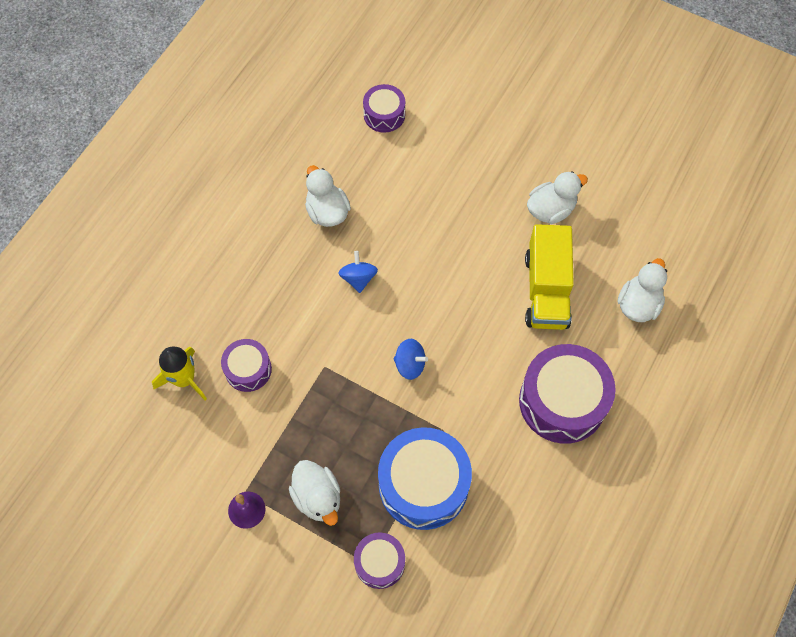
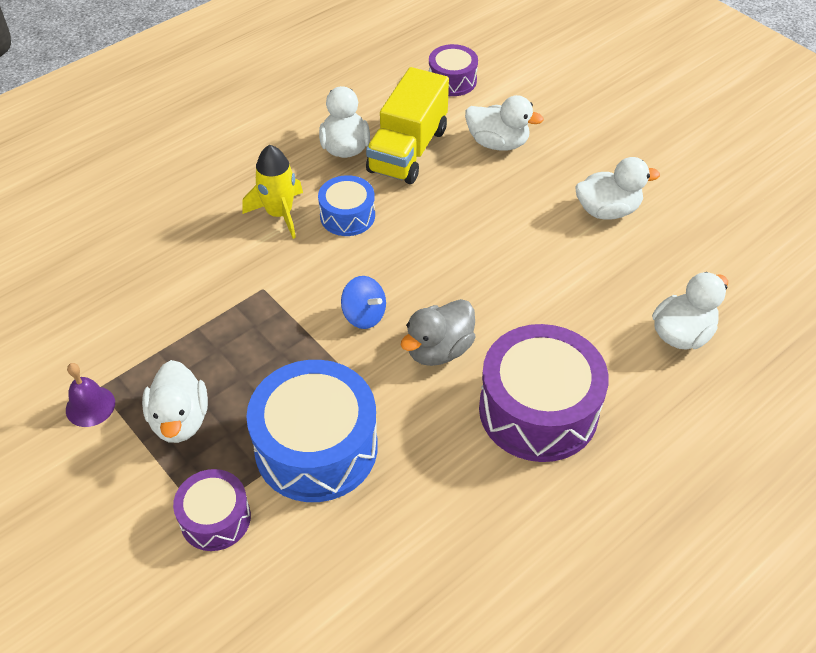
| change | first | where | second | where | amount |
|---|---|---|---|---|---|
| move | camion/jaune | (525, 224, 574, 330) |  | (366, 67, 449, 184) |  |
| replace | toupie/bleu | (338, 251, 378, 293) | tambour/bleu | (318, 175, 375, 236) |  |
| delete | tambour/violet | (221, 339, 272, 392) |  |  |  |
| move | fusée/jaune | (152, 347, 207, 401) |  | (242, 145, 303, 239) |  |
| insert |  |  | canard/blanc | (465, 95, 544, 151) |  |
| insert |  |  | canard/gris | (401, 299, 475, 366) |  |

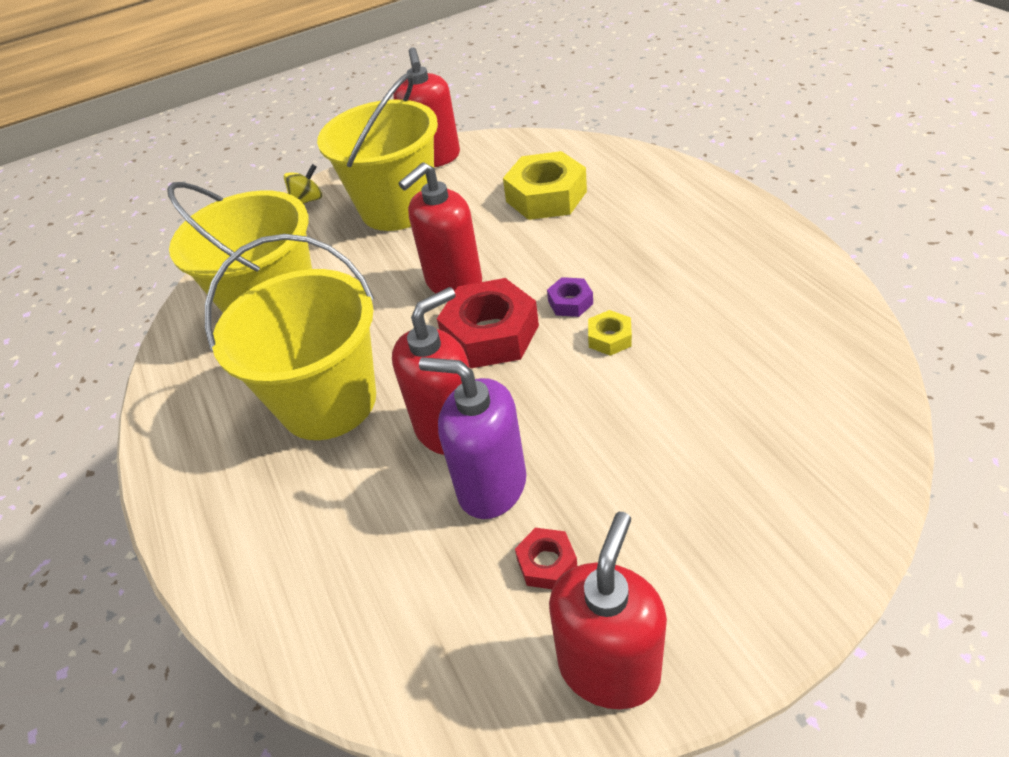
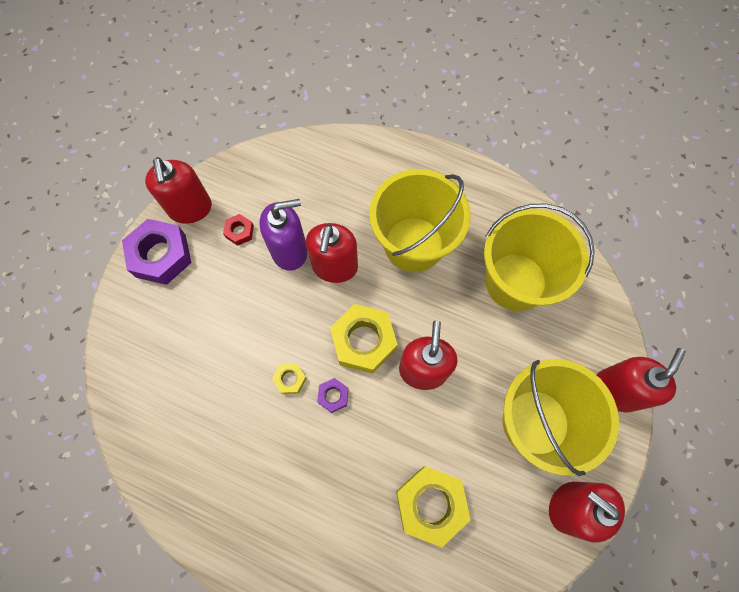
| change | first | where | second | where | amount |
|---|---|---|---|---|---|
| replace | toupie/jaune | (284, 164, 322, 204) | distributeur de savon/rouge | (597, 348, 686, 412) |  |
| recolor | écrou/rouge | (437, 278, 539, 368) | écrou/jaune | (330, 304, 397, 374) |  |
| insert |  |  | écrou/violet | (122, 219, 191, 285) |  |

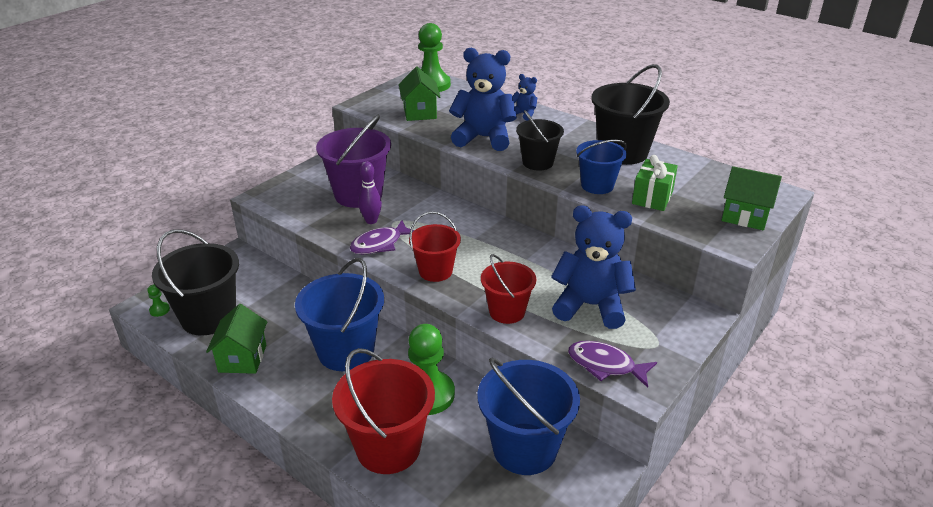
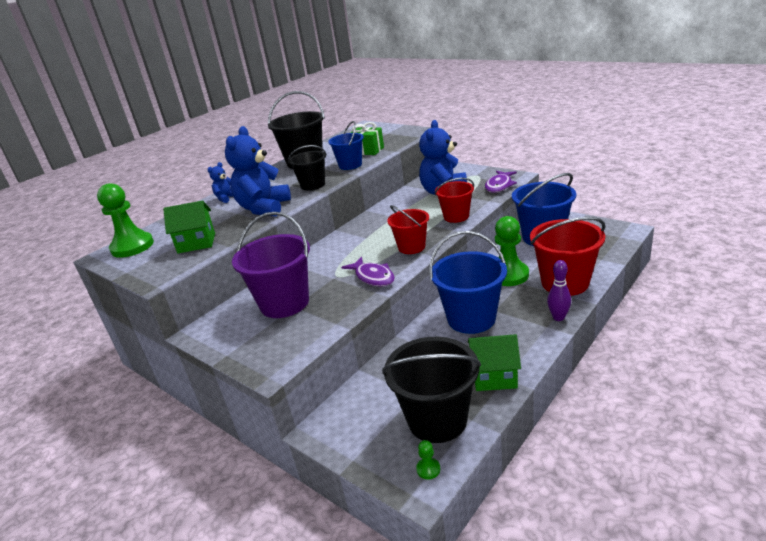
| change | first | where | second | where | amount |
|---|---|---|---|---|---|
| move | quille/violet | (358, 161, 382, 224) |  | (547, 260, 571, 321) |  |
| delete | maison/vert | (722, 166, 782, 230) |  |  |  |

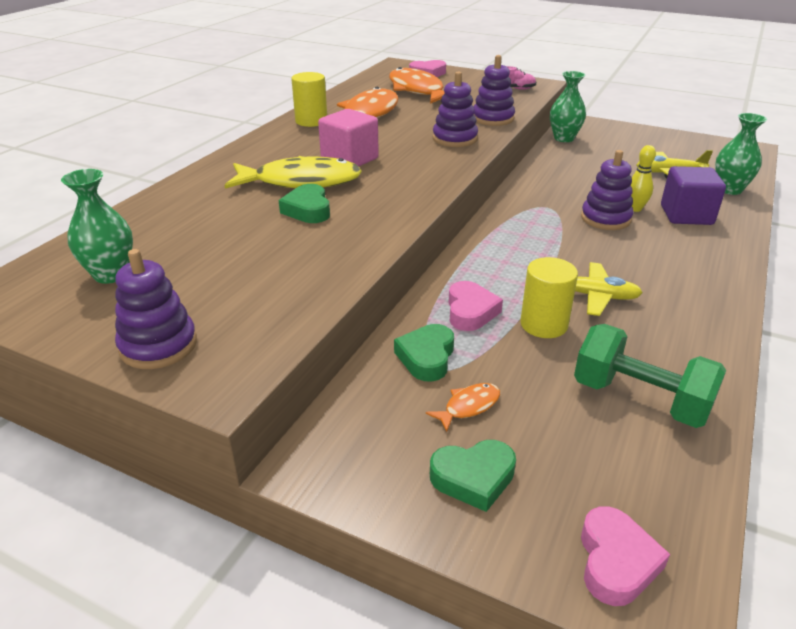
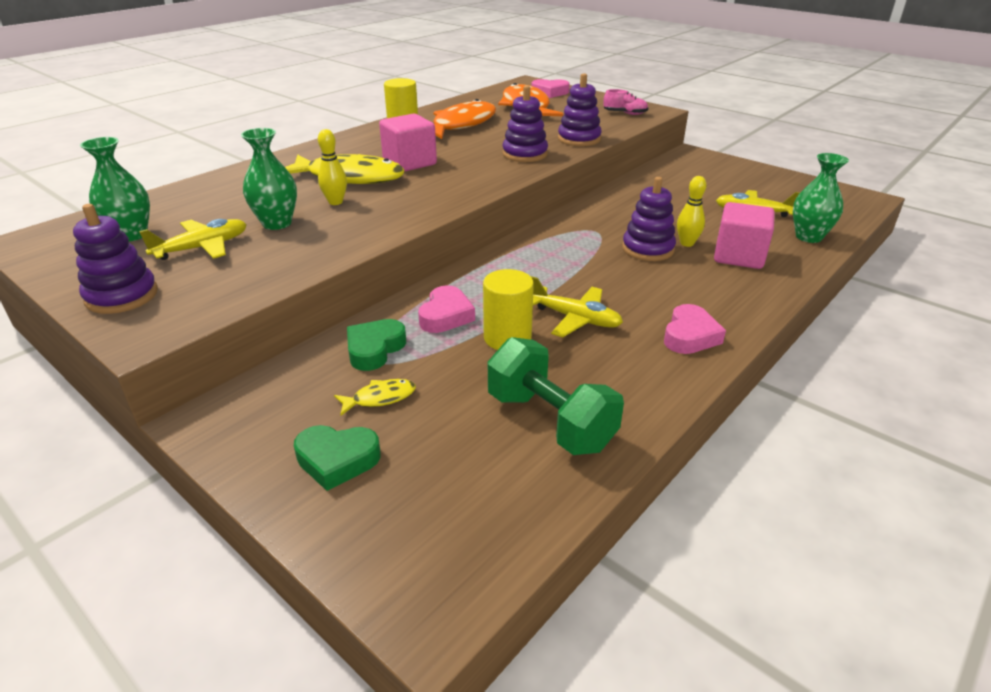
| change | first | where | second | where | amount |
|---|---|---|---|---|---|
| move | vase/vert | (550, 71, 586, 142) |  | (241, 128, 297, 230) |  |
| recolor | cube/violet | (661, 166, 726, 225) | cube/rose | (714, 202, 775, 269) |  |
| replace | cœur/vert | (279, 184, 330, 223) | quille/jaune | (318, 129, 347, 205) |  |
| recolor | poisson/orange | (426, 383, 500, 432) | poisson/jaune | (334, 379, 416, 416) |  |
| move | cœur/rose | (581, 506, 670, 606) |  | (664, 304, 726, 354) |  |
| insert |  |  | avion/jaune | (139, 219, 247, 260) |  |

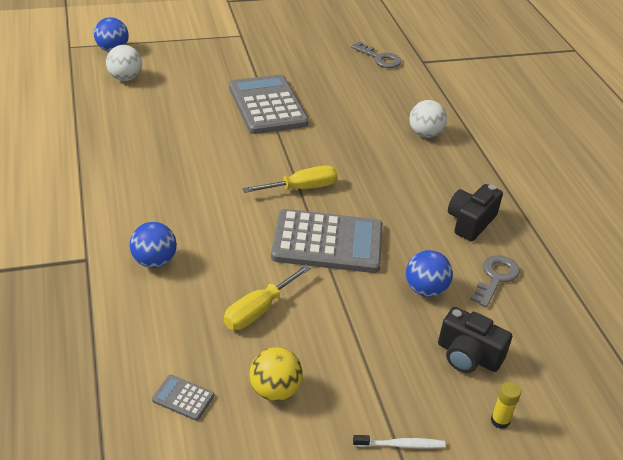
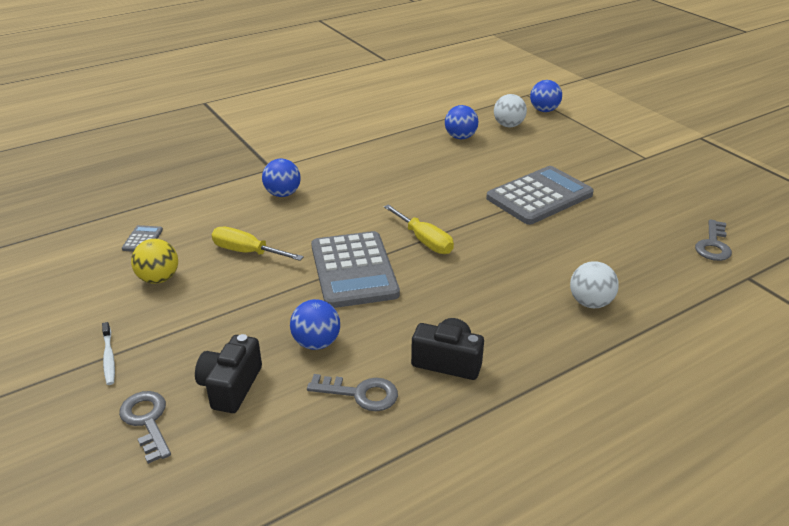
| change | first | where | second | where | amount |
|---|---|---|---|---|---|
| replace | bâton de colle/jaune | (491, 382, 521, 429) | clé/gris | (119, 391, 171, 464) |  |
| insert |  |  | balle/bleu | (445, 105, 478, 139) |  |

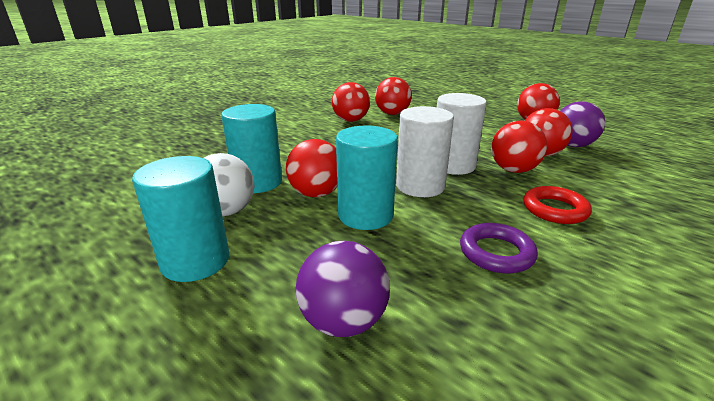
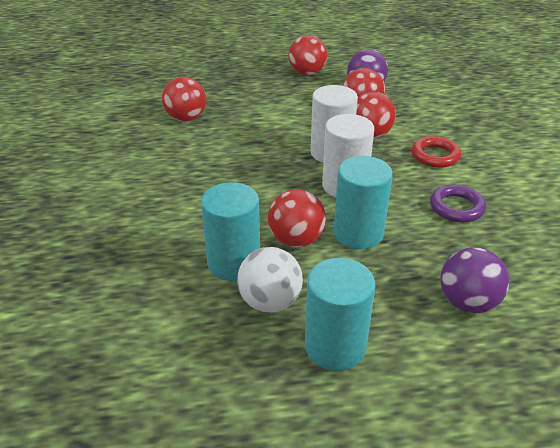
| change | first | where | second | where | amount |
|---|---|---|---|---|---|
| delete | balle/rouge | (332, 82, 370, 122) |  |  |  |

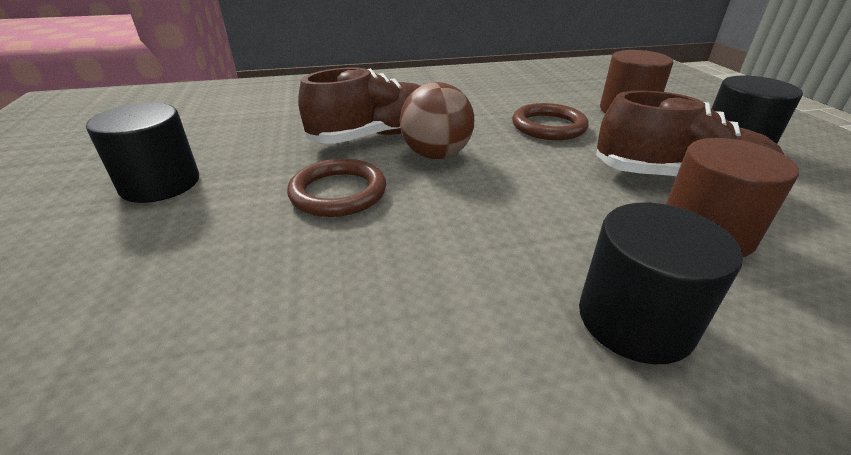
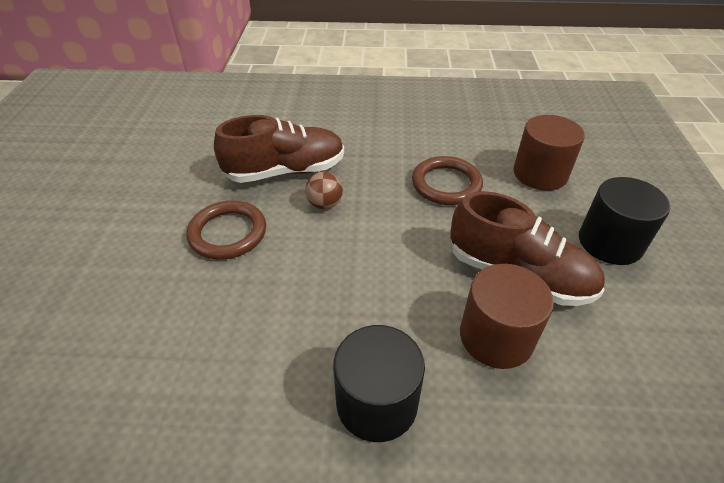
| change | first | where | second | where | amount |
|---|---|---|---|---|---|
| resize | balle/marron | (400, 82, 474, 159) |  | (305, 172, 343, 209) | x0.59 |
| delete | cylindre/noir | (86, 103, 199, 203) |  |  |  |

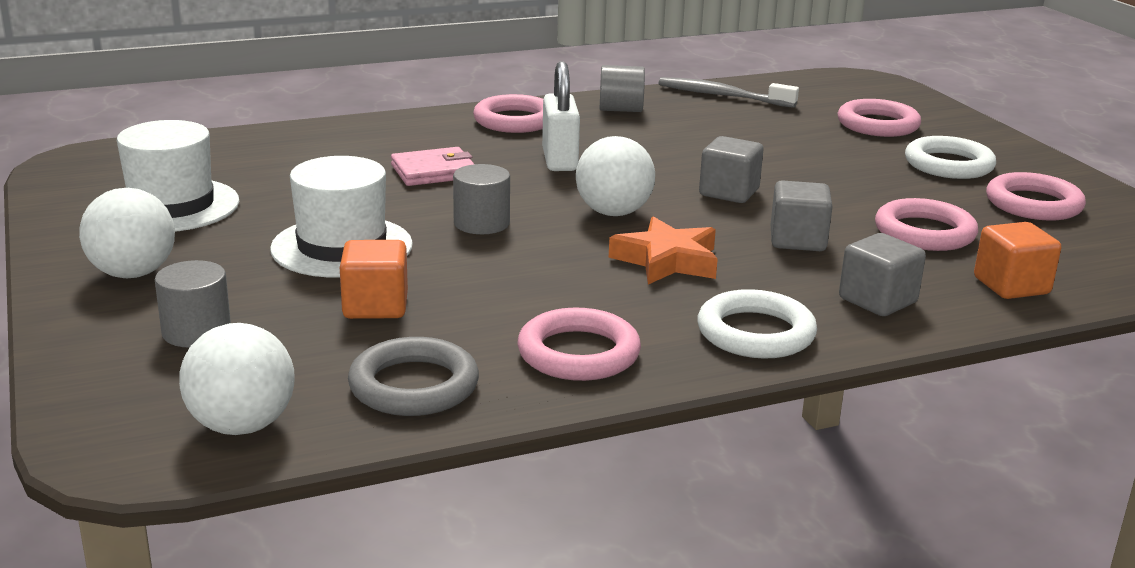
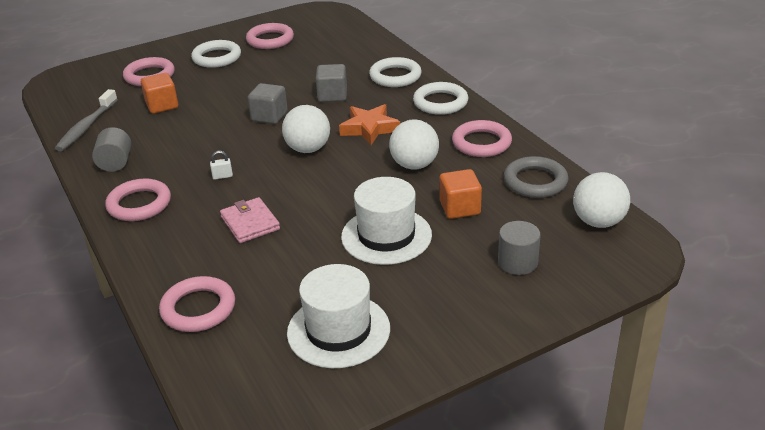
| change | first | where | second | where | amount |
|---|---|---|---|---|---|
| resize | cadenas/blanc | (542, 61, 580, 171) |  | (210, 151, 233, 180) | x0.44 |
| delete | cylindre/gris | (453, 164, 510, 234) |  |  |  |
| move | balle/blanc | (79, 188, 175, 278) |  | (389, 119, 439, 170) |  |
| move | anneau/rose | (875, 198, 978, 251) |  | (159, 276, 235, 332) |  |
| move | cube/orange | (974, 222, 1061, 299) |  | (141, 73, 178, 114) |  |
| replace | cube/gris | (839, 233, 926, 316) | anneau/blanc | (369, 57, 422, 87) |  |

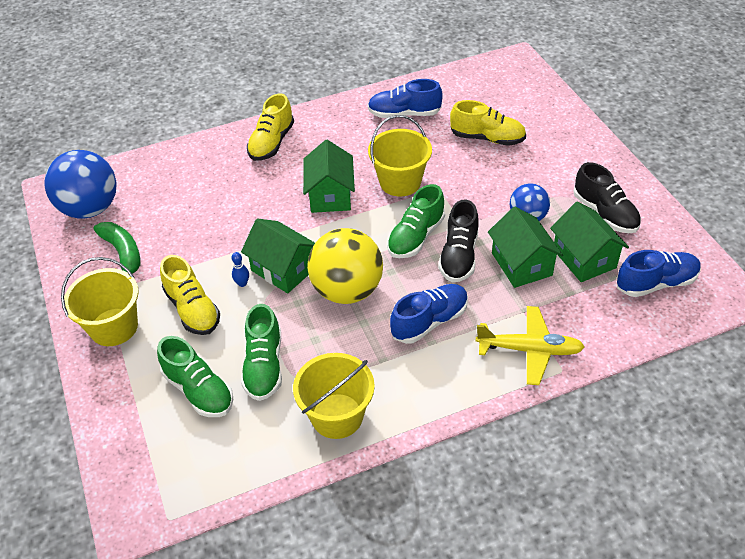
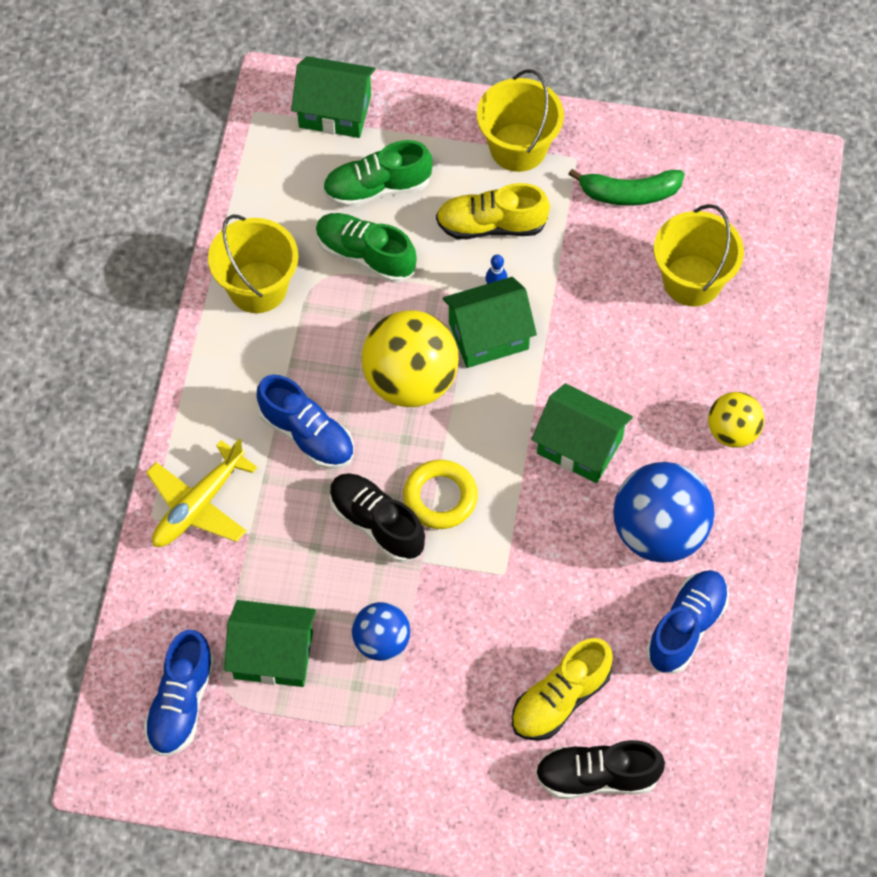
| change | first | where | second | where | amount |
|---|---|---|---|---|---|
| replace | chaussure/jaune | (247, 93, 294, 161) | balle/jaune | (708, 392, 764, 448) |  |
| move | seau/jaune | (368, 115, 432, 197) |  | (654, 204, 744, 306) |  |
| move | balle/bleu | (45, 150, 117, 218) |  | (613, 462, 714, 563) |  |
| move | chaussure/noir | (573, 162, 641, 233) |  | (535, 740, 665, 799) |  |
| replace | chaussure/vert | (387, 184, 445, 258) | anneau/jaune | (403, 460, 478, 529) |  |
| move | maison/vert | (488, 207, 563, 288) |  | (291, 56, 375, 138) |  |
| rotate | chaussure/bleu | (390, 284, 468, 344) |  | (257, 375, 354, 469) | 45 degrees counterclockwise |

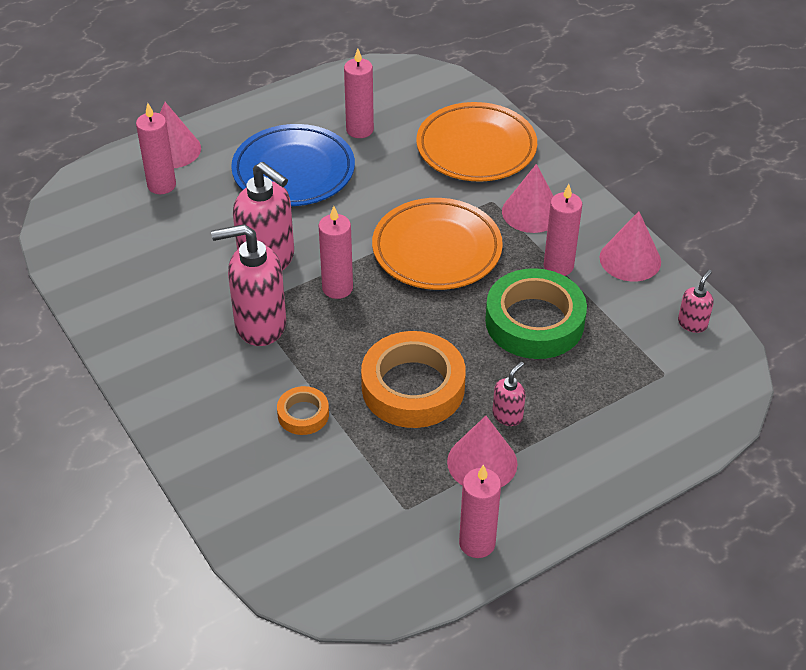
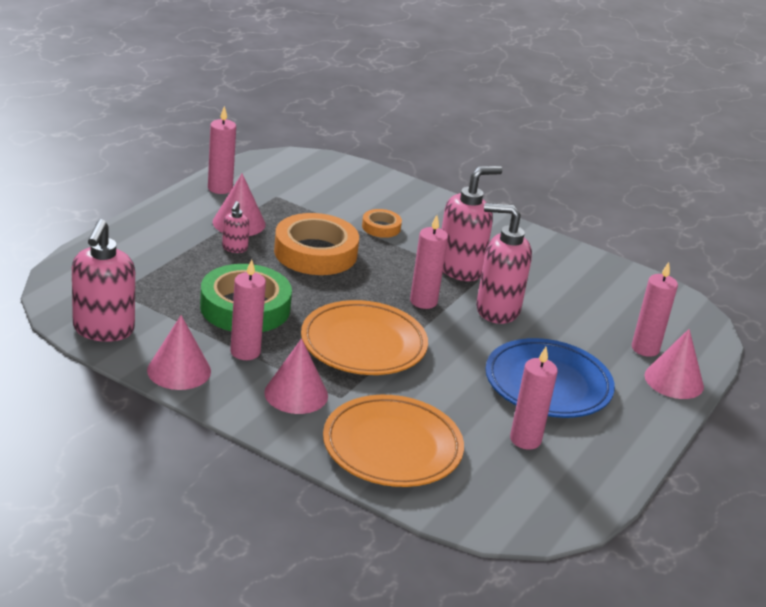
| change | first | where | second | where | amount |
|---|---|---|---|---|---|
| resize | distributeur de savon/rose | (678, 270, 714, 333) |  | (72, 219, 135, 342) | x2.10 |

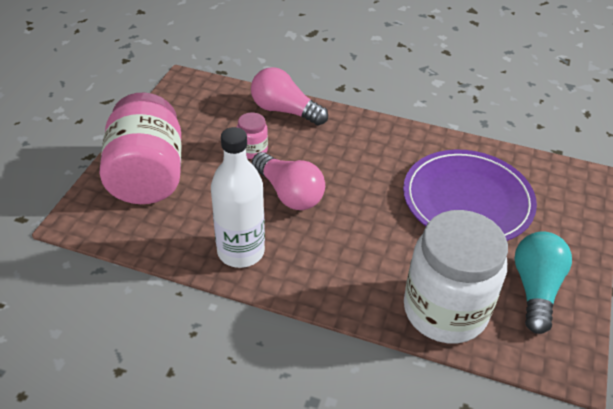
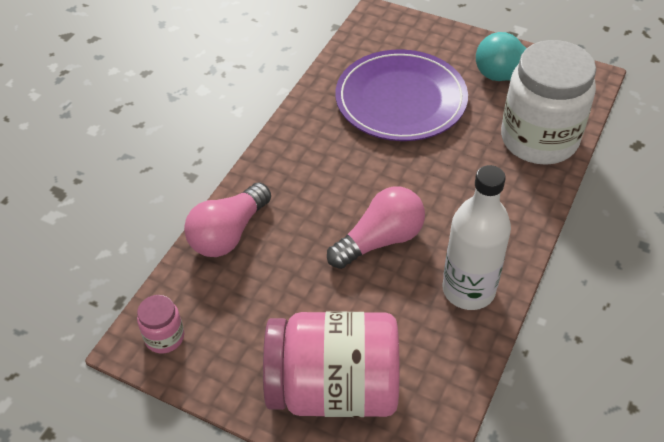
| change | first | where | second | where | amount |
|---|---|---|---|---|---|
| move | bocal/rose | (237, 113, 268, 159) |  | (137, 295, 184, 353) |  |

